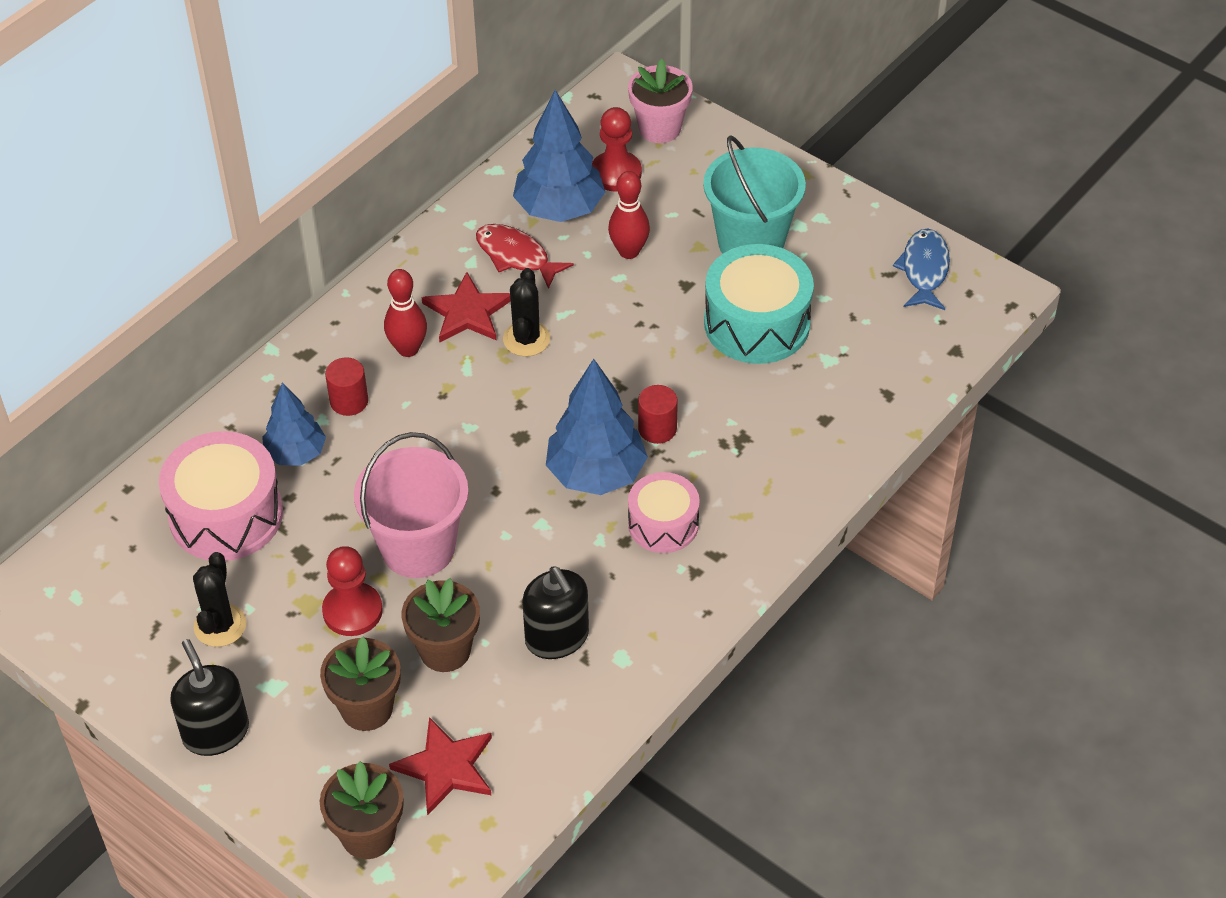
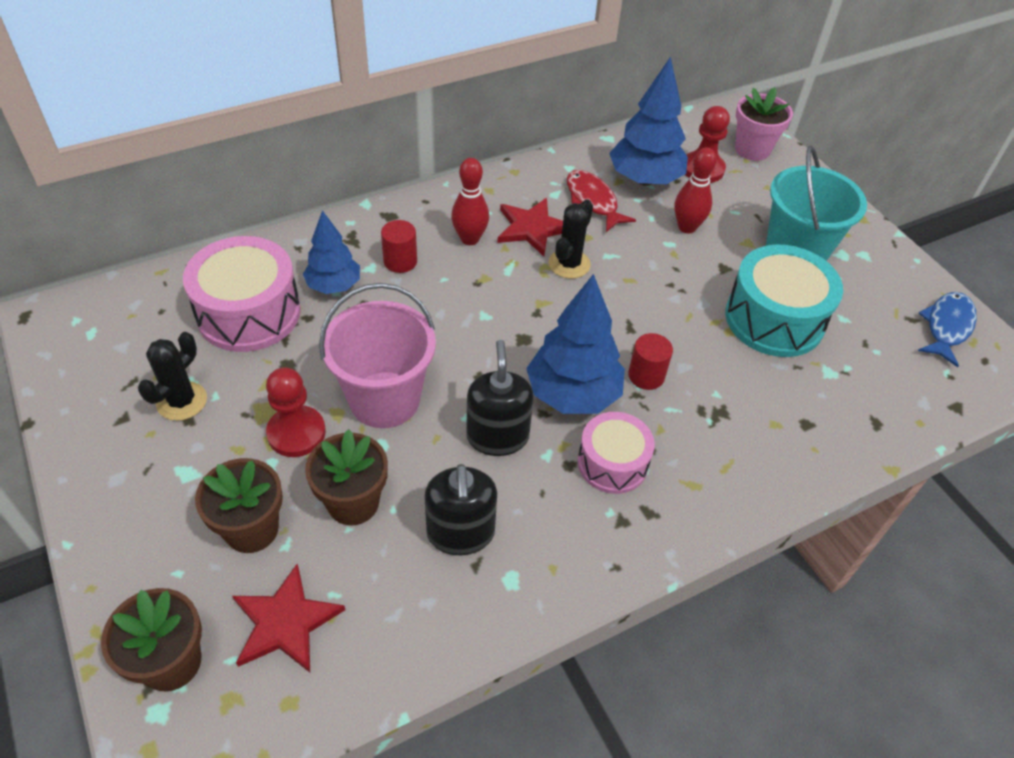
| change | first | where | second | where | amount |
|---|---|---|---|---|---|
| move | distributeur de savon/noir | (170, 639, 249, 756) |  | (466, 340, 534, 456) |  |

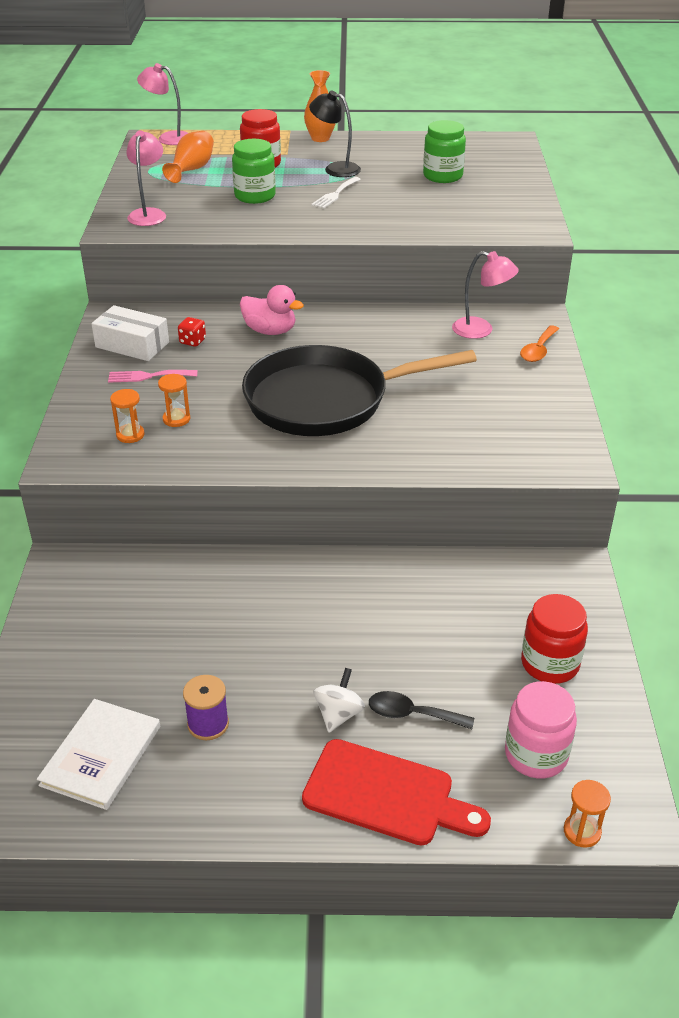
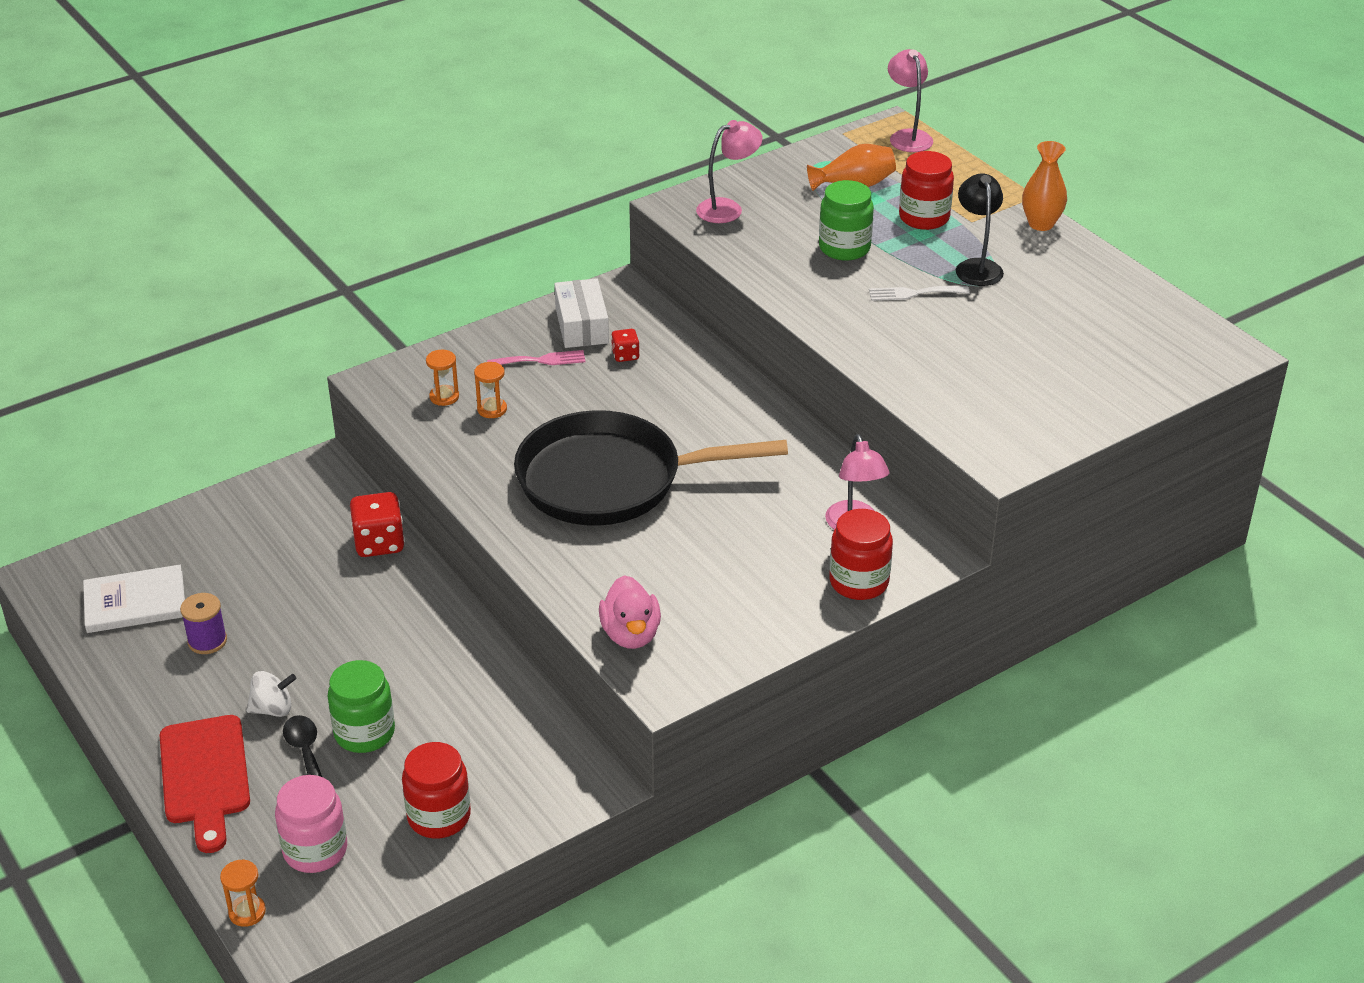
| change | first | where | second | where | amount |
|---|---|---|---|---|---|
| move | bocal/vert | (423, 120, 466, 183) |  | (327, 660, 395, 753) |  |
| move | canard/rose | (240, 285, 304, 335) |  | (599, 575, 661, 649) |  |
| replace | cuillère/orange | (520, 325, 559, 362) | bocal/rouge | (829, 509, 893, 600) |  |
| rotate | poêle/noir | (242, 345, 477, 436) |  | (514, 410, 788, 526) | 45 degrees counterclockwise |
| rotate | fourchette/rose | (108, 370, 198, 383) |  | (487, 350, 585, 365) | 120 degrees clockwise |
| insert |  |  | dé/rouge | (350, 492, 405, 557) |  |

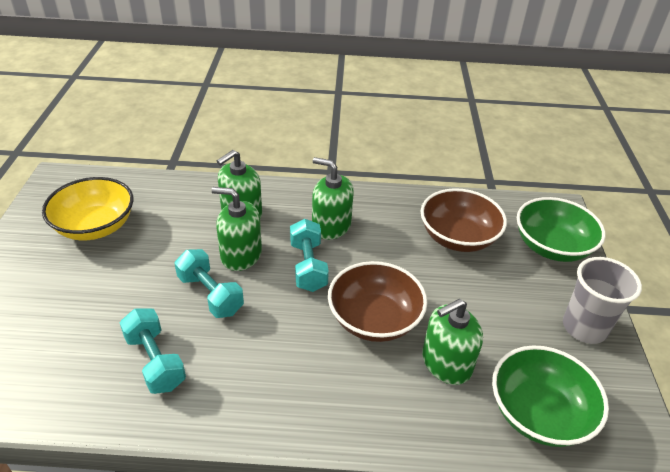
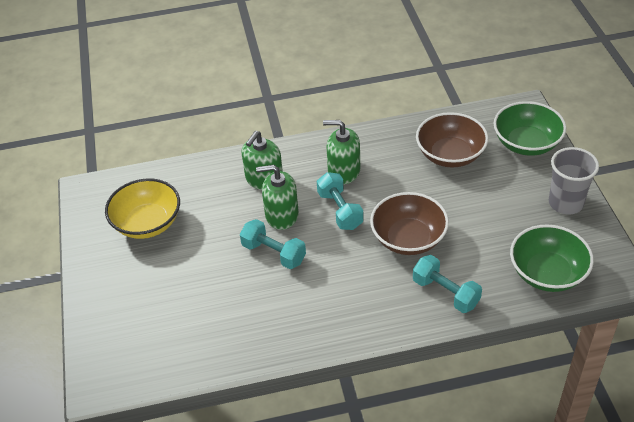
| change | first | where | second | where | amount |
|---|---|---|---|---|---|
| delete | distributeur de savon/vert | (422, 299, 483, 385) |  |  |  |
| move | haltère/turquoise | (120, 308, 186, 394) |  | (413, 255, 482, 313) |  |

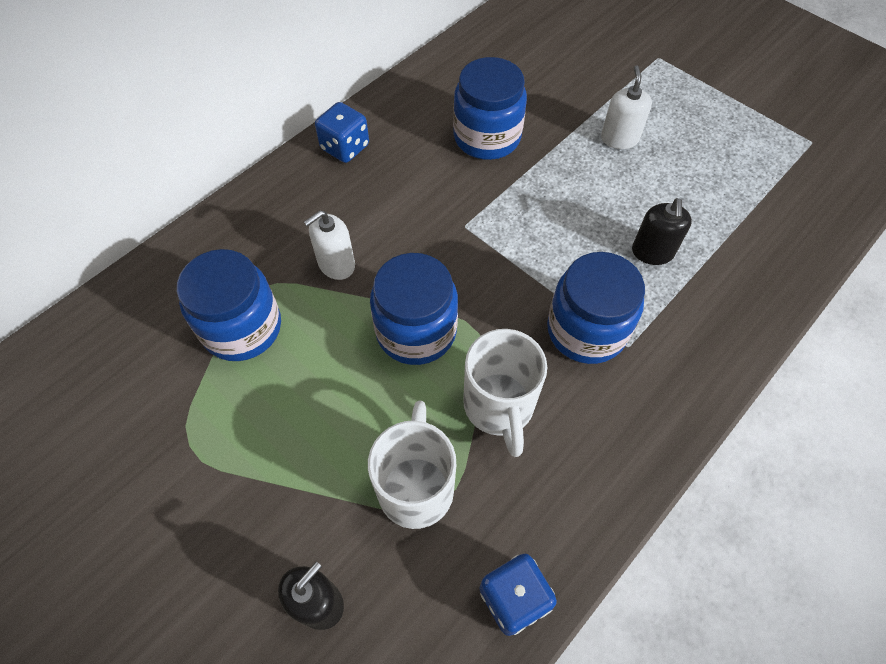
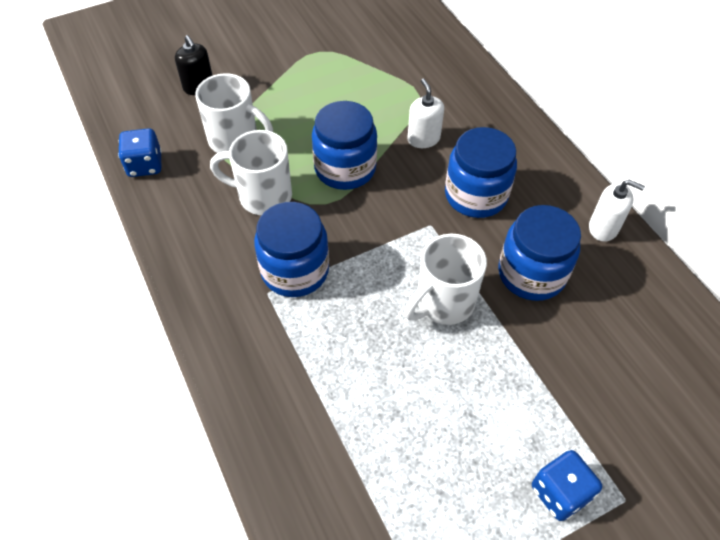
| change | first | where | second | where | amount |
|---|---|---|---|---|---|
| move | distributeur de savon/blanc | (601, 65, 652, 149) |  | (589, 180, 645, 242) |  |
| move | dé/bleu | (315, 102, 369, 163) |  | (532, 450, 602, 521) |  |
| delete | distributeur de savon/noir | (632, 198, 692, 265) |  |  |  |
| move | bocal/bleu | (177, 249, 281, 361) |  | (445, 127, 517, 218) |  |
| insert |  |  | tasse/blanc | (405, 234, 487, 325) |  |

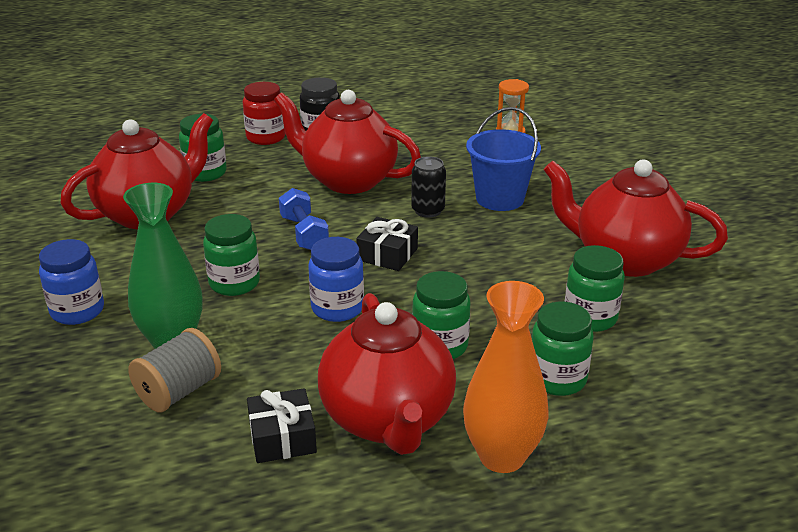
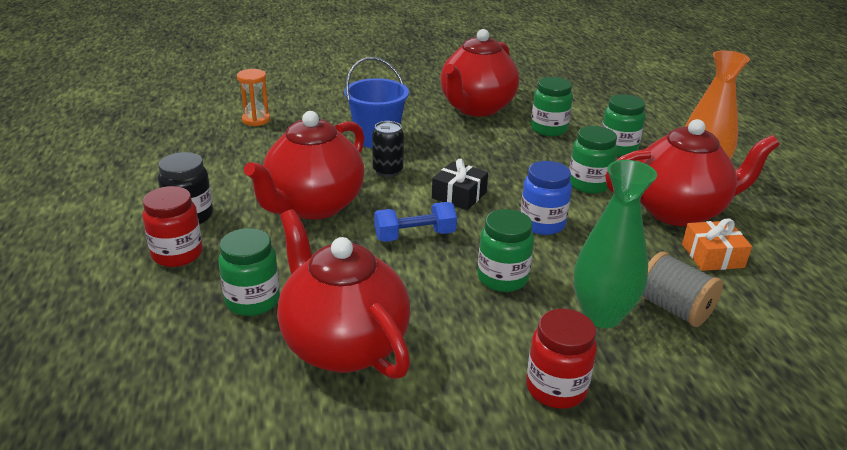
| change | first | where | second | where | amount |
|---|---|---|---|---|---|
| recolor | bocal/bleu | (39, 239, 104, 325) | bocal/rouge | (526, 309, 597, 409) |  |
| recolor | cadeau/noir | (247, 388, 317, 463) | cadeau/orange | (682, 219, 752, 271) |  |

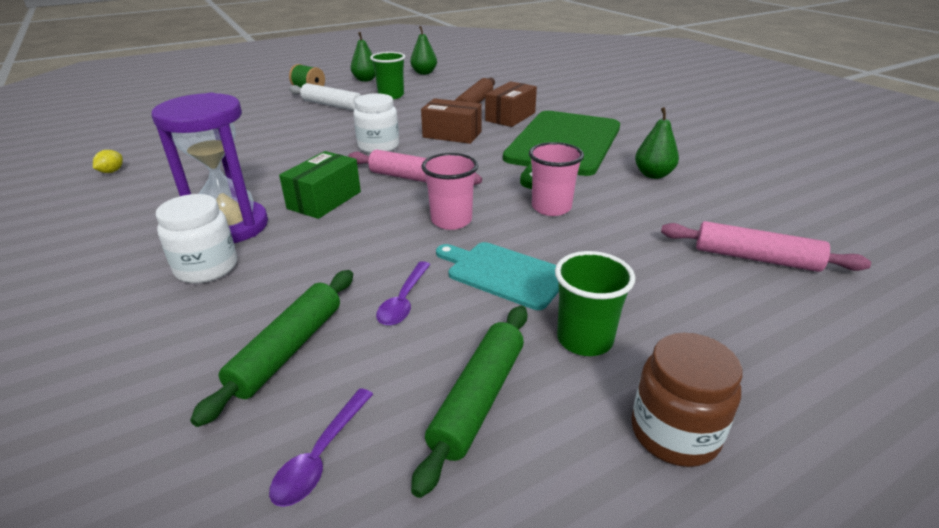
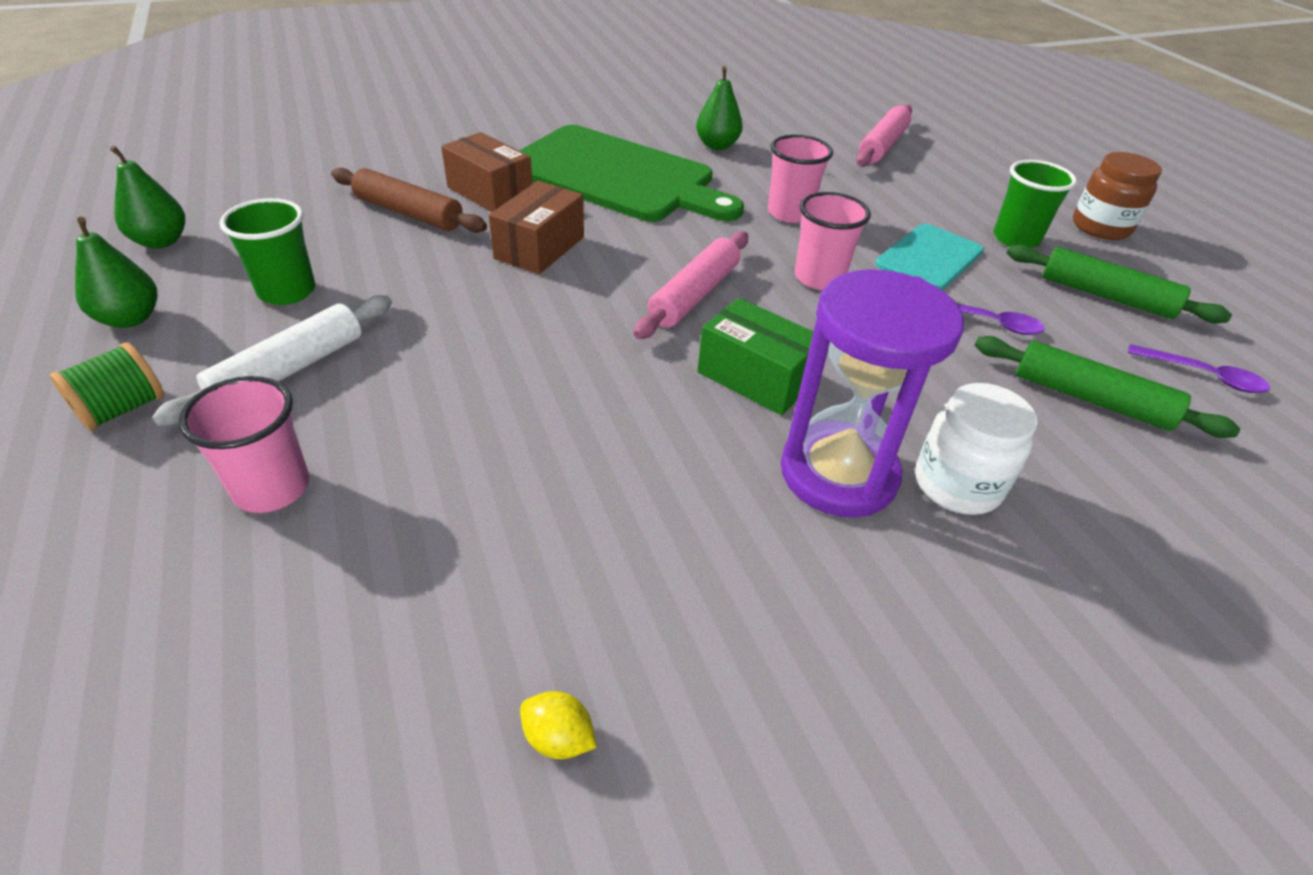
| change | first | where | second | where | amount |
|---|---|---|---|---|---|
| delete | bocal/blanc | (353, 93, 399, 153) |  |  |  |
| insert |  |  | gobelet/rose | (179, 376, 309, 513) |  |

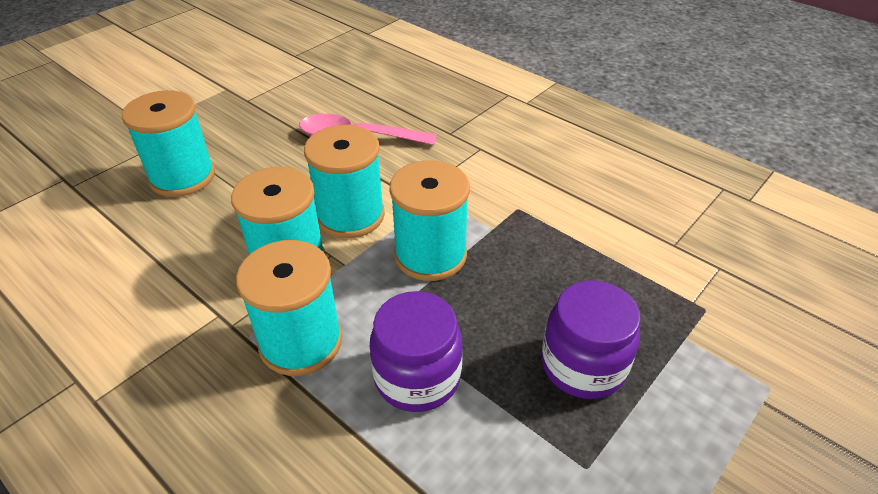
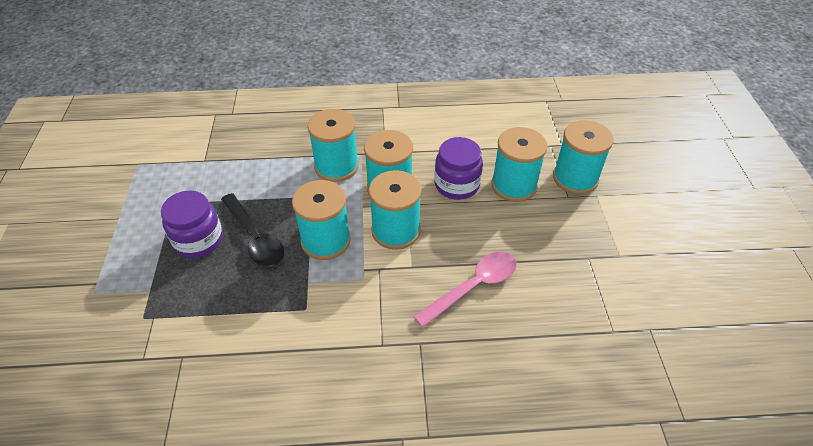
| change | first | where | second | where | amount |
|---|---|---|---|---|---|
| move | bocal/violet | (370, 291, 463, 412) |  | (434, 137, 483, 200) |  |
| insert |  |  | bobine/turquoise | (553, 120, 614, 194) |  |
| insert |  |  | cuillère/noir | (221, 193, 284, 266) |  |

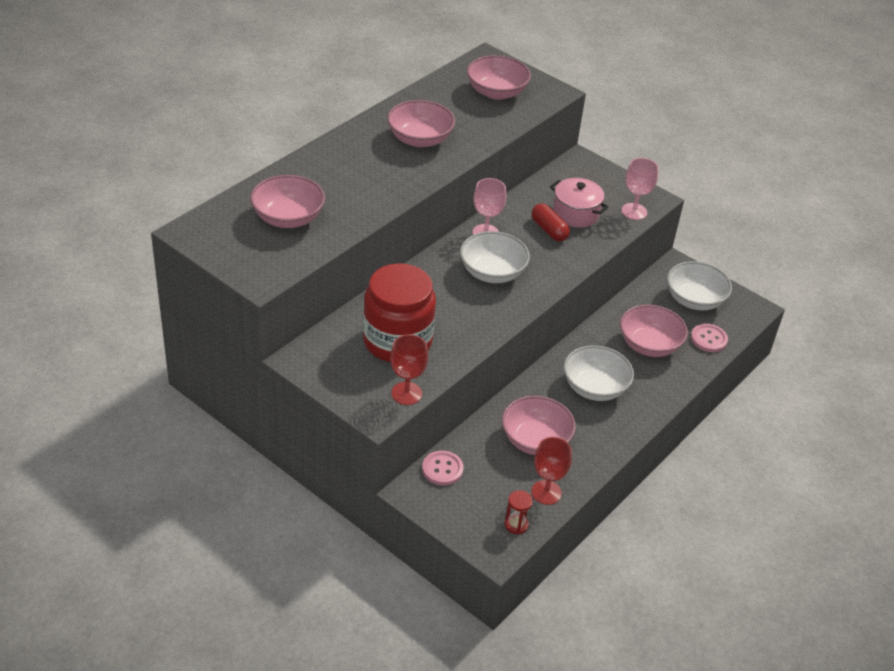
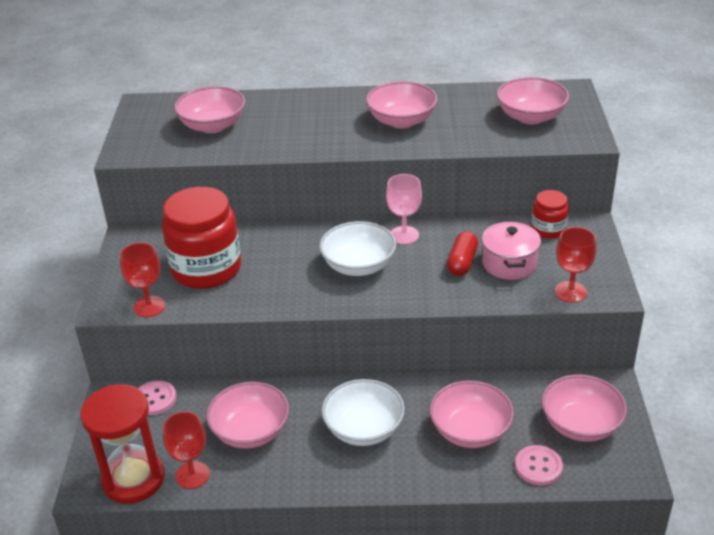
| change | first | where | second | where | amount |
|---|---|---|---|---|---|
| recolor | verre à pied/rose | (621, 158, 658, 220) | verre à pied/rouge | (555, 227, 597, 303) |  |
| recolor | bol/blanc | (667, 261, 732, 311) | bol/rose | (542, 375, 627, 442) |  |
| resize | sablier/rouge | (505, 490, 533, 534) |  | (80, 384, 165, 504) | x2.38 |
| insert |  |  | bocal/rouge | (532, 190, 569, 239) |  |

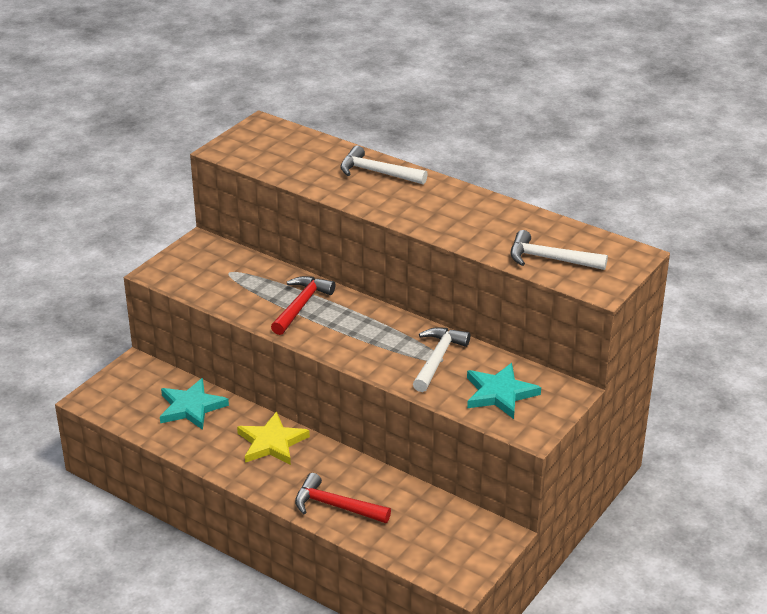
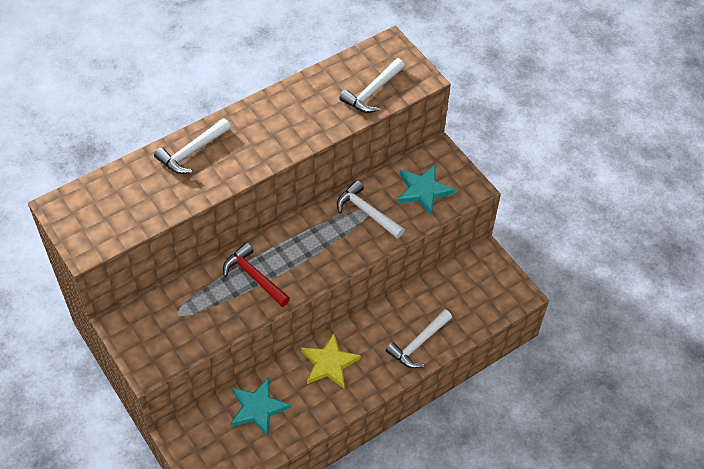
| change | first | where | second | where | amount |
|---|---|---|---|---|---|
| recolor | marteau/rouge | (295, 473, 391, 523) | marteau/blanc | (385, 309, 452, 368) |  |

